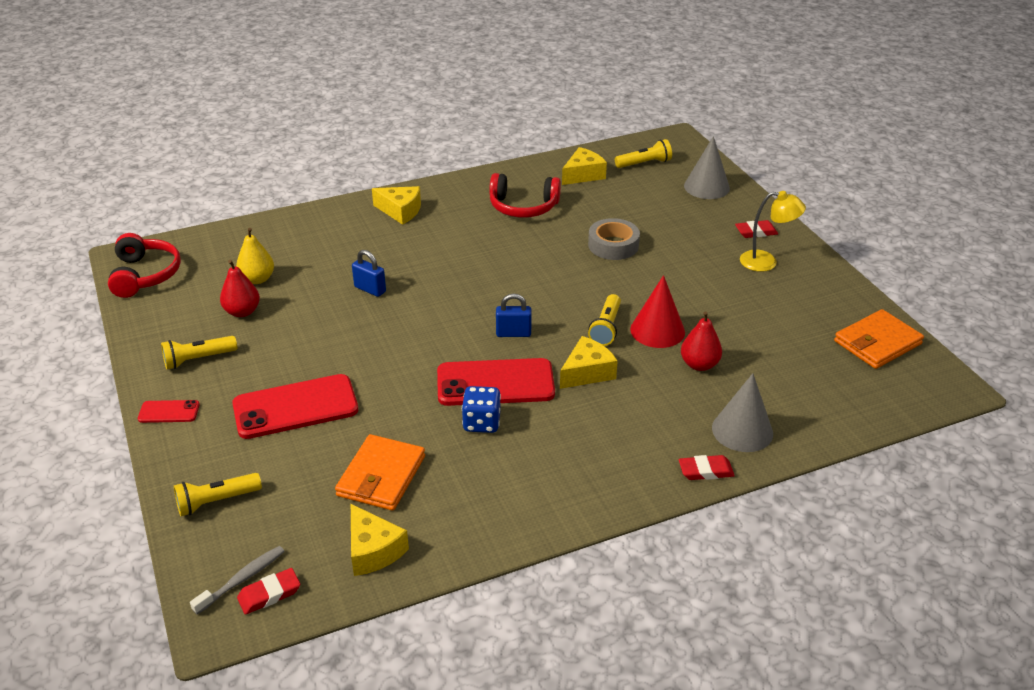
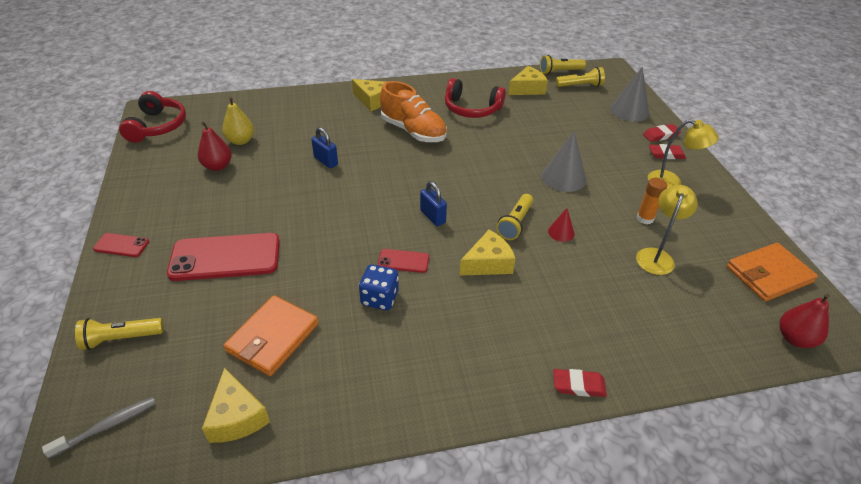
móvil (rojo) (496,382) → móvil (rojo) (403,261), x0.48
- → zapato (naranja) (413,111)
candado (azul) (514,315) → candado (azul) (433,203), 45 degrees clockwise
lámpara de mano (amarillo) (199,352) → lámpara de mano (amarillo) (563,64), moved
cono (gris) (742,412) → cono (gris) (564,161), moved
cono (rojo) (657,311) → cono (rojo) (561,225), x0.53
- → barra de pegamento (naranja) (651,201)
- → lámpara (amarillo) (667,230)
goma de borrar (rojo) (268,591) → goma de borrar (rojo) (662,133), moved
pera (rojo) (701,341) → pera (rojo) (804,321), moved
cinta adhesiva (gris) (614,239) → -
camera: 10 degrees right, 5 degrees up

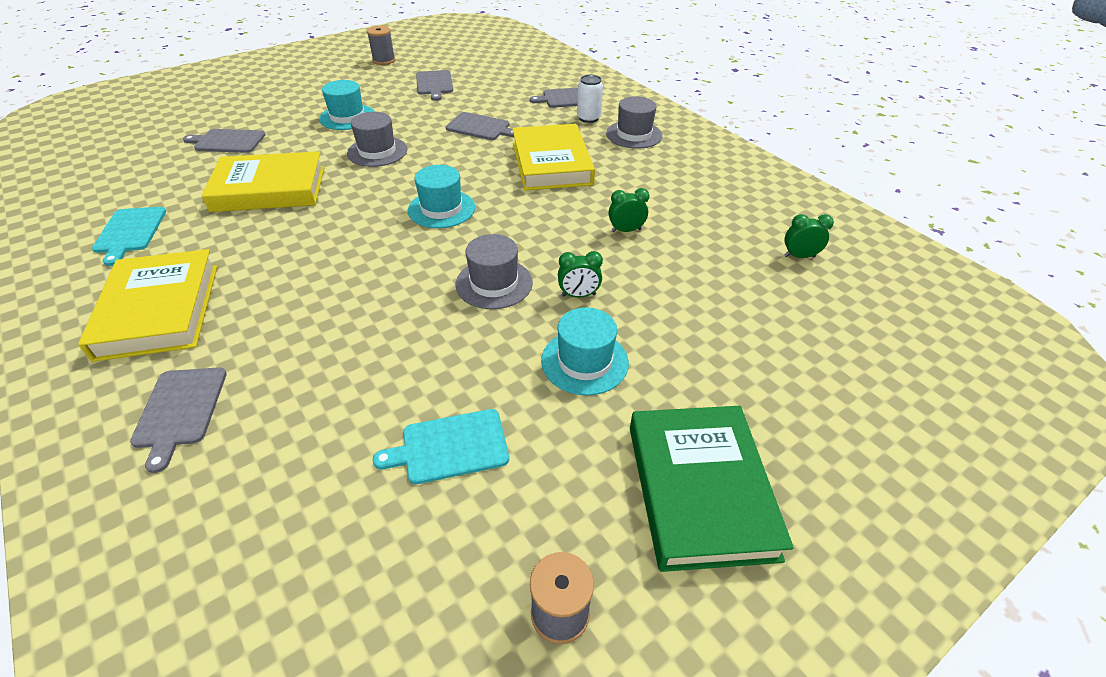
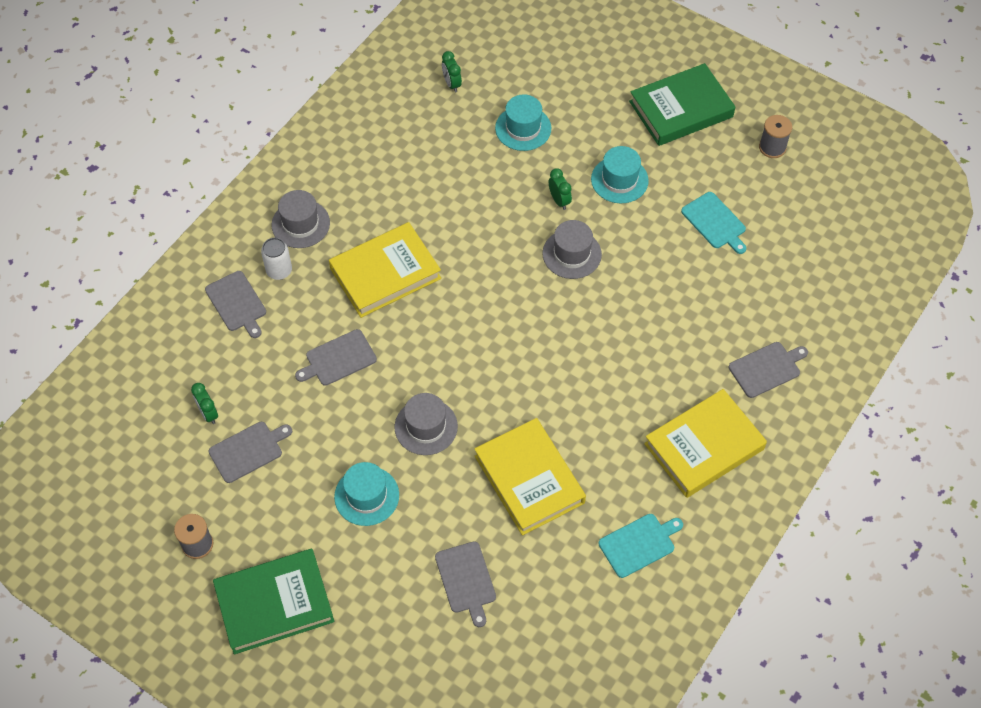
despertador (verde) (629,210) → despertador (verde) (204,403), moved
- → libro (verde) (273,601)
tabla de cortar (gris) (480,126) → tabla de cortar (gris) (336,357), 120 degrees counterclockwise
sombrero (turquesa) (441,196) → sombrero (turquesa) (523,122), moved
camera: 110 degrees left, 15 degrees up

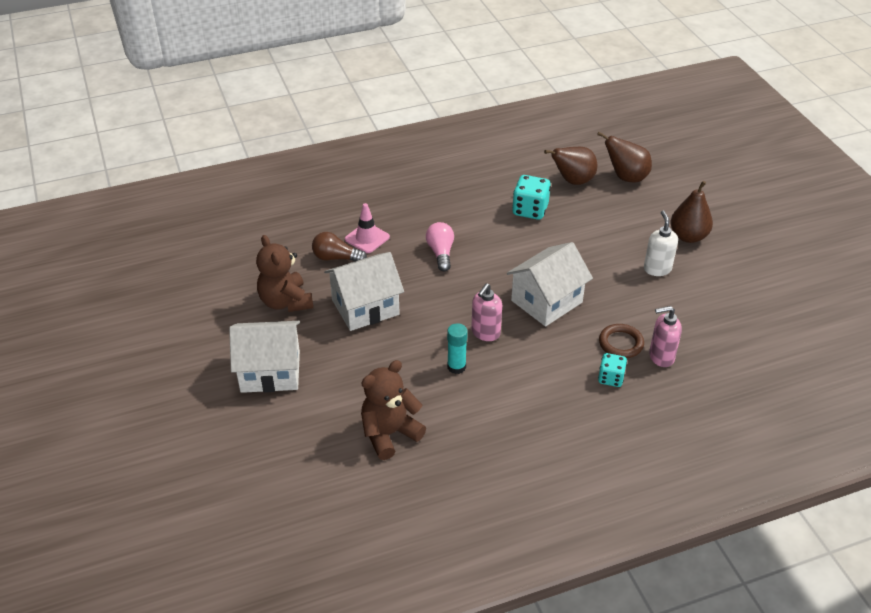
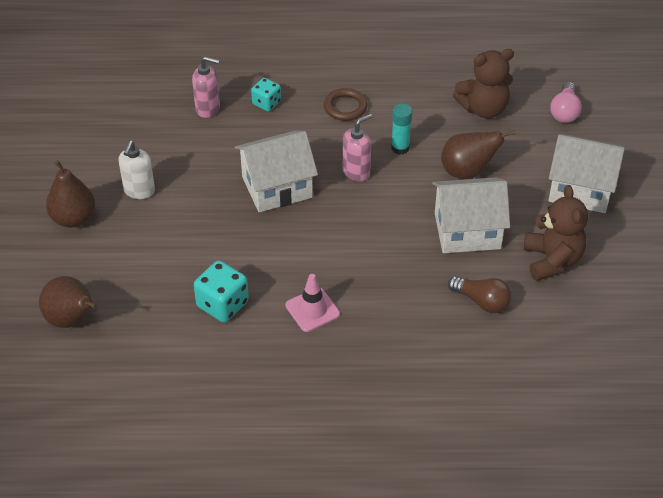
cono de tráfico (rosa) (367,228) → cono de tráfico (rosa) (313,303), moved
anillo (marrón) (621,341) → anillo (marrón) (346,104), moved
pera (marrón) (570,166) → pera (marrón) (478,154), moved
bombilla (rosa) (440,247) → bombilla (rosa) (566,102), moved
camera: 160 degrees left, 5 degrees up

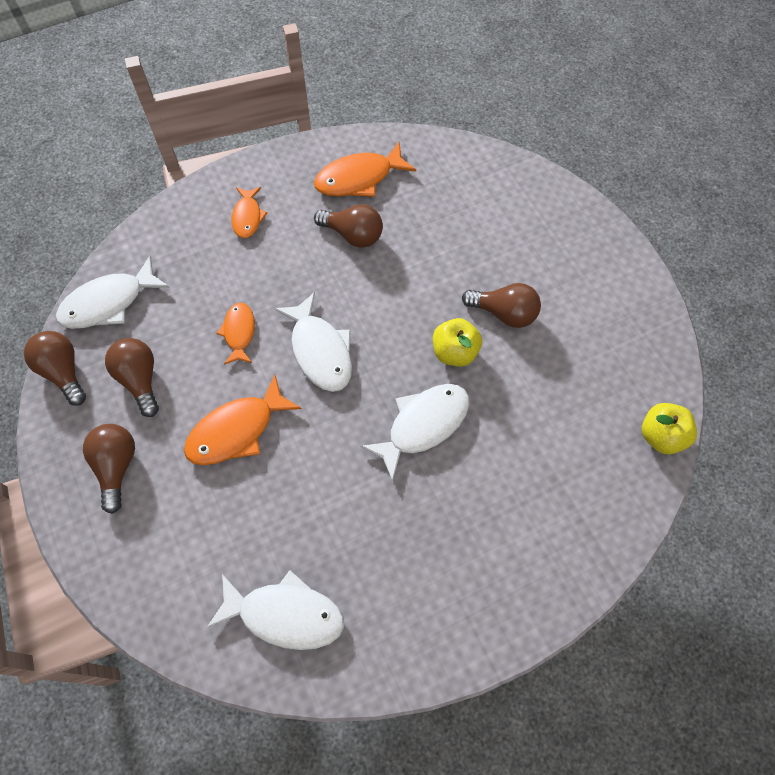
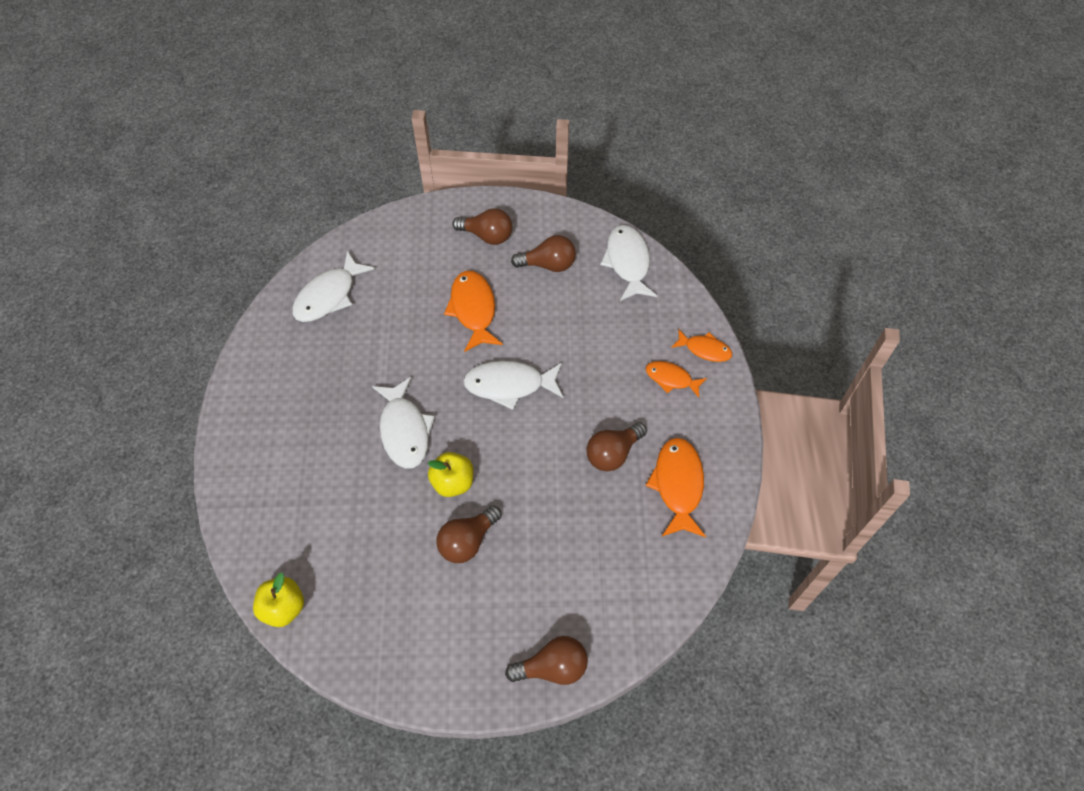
bombilla (marrón) (55,368) → bombilla (marrón) (546,660), moved
pez (naranja) (235,334) → pez (naranja) (701,345), moved
camera: 115 degrees right, 5 degrees down

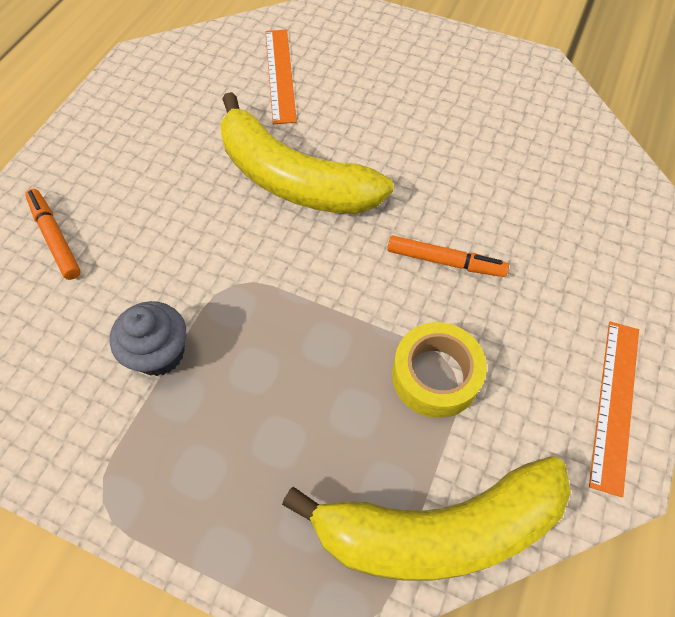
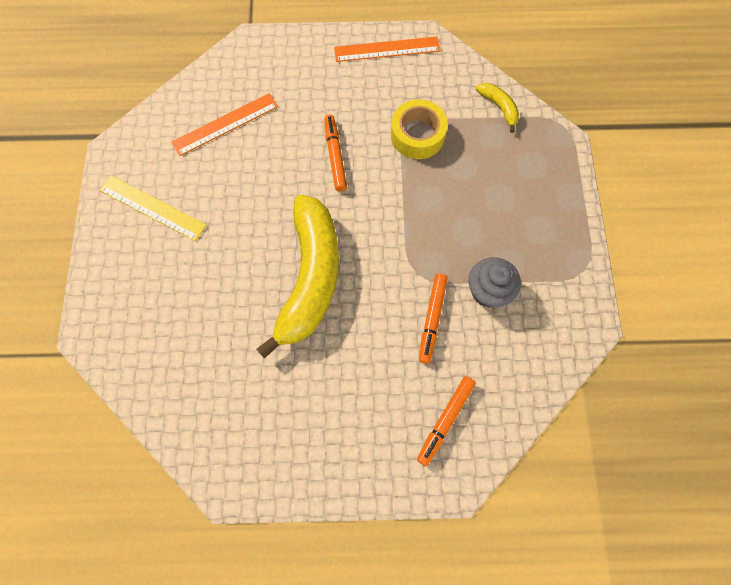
- → regla (amarillo) (153,208)
regla (naranja) (281,77) → regla (naranja) (225,124), moved
- → rotulador (naranja) (433,319)
plátano (amarillo) (426,518) → plátano (amarillo) (497,108), x0.41
camera: 115 degrees left, 10 degrees up

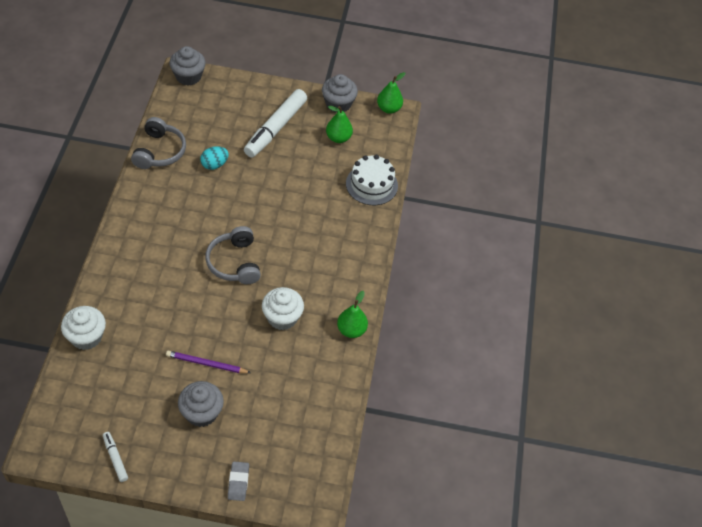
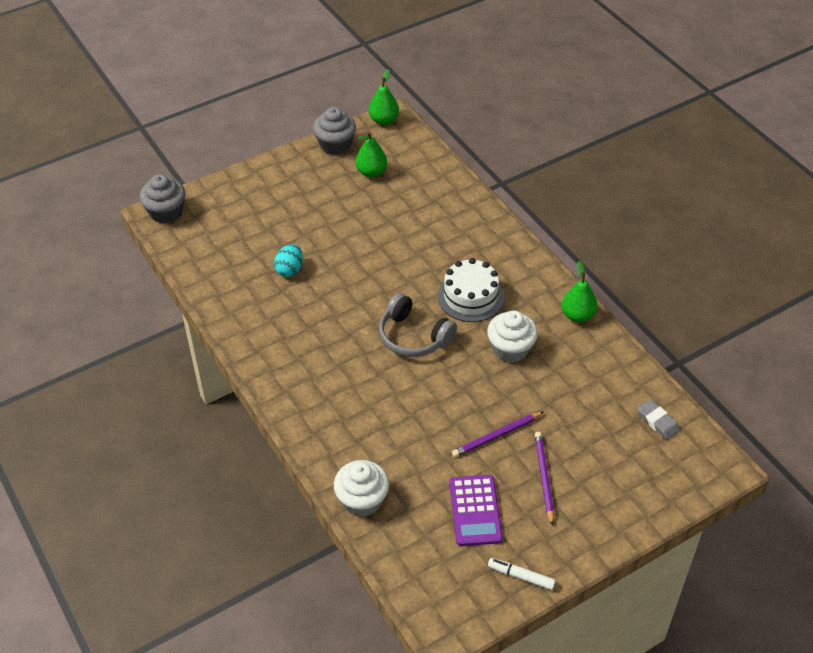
tarta (blanco) (372,180) → tarta (blanco) (471,290), moved
- → calculadora (morado) (476,510)
magdalena (gris) (201,404) → lápiz (morado) (544,479)
goma de borrar (gris) (238,481) → goma de borrar (gris) (658,420), moved
auriculares (gris) (158,143) → -
rotulador (blanco) (275,123) → -
camera: 35 degrees left, 5 degrees down

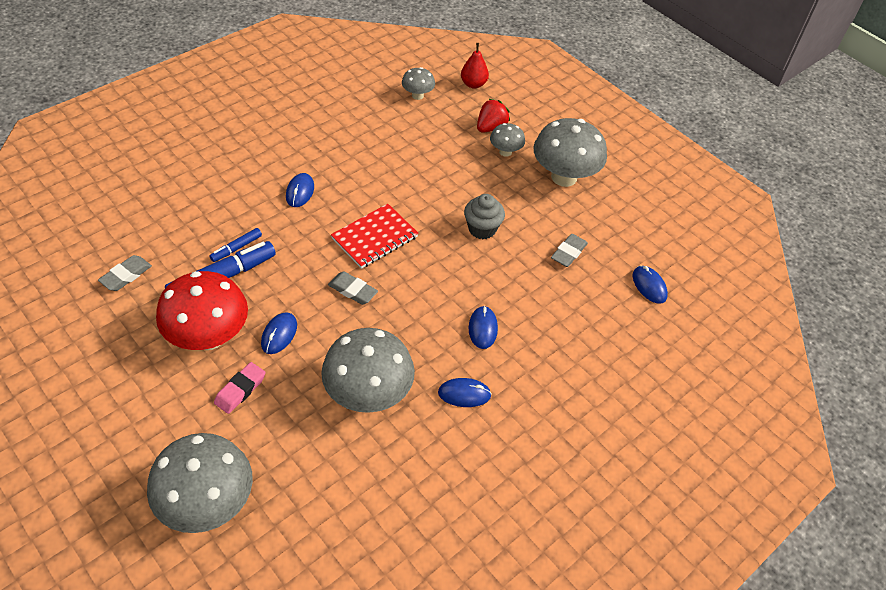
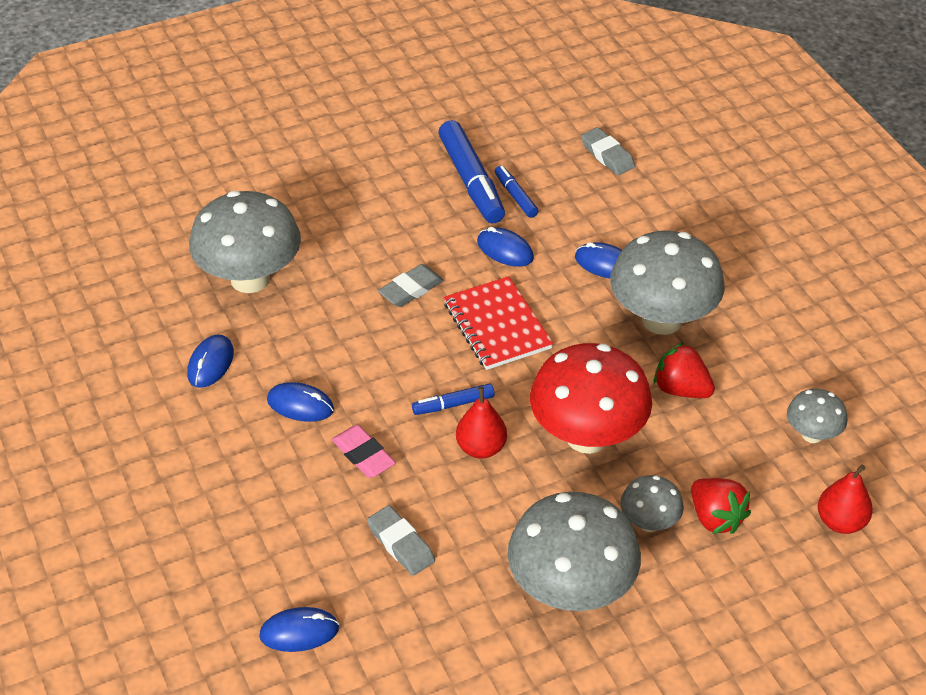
goma de borrar (rosa) (239,388) → goma de borrar (rosa) (364,451), moved
- → rotulador (azul) (453,399)
magdalena (gris) (484,216) → pera (rojo) (481,422)
ratón (azul) (279,333) → ratón (azul) (505,247), moved
seta (rojo) (202,310) → seta (rojo) (591,398), moved
goma de borrar (gris) (125,273) → goma de borrar (gris) (608,151), moved
seta (gris) (200,483) → seta (gris) (667,282), moved
- → fresa (rojo) (684,370)
camera: 110 degrees right, 5 degrees down

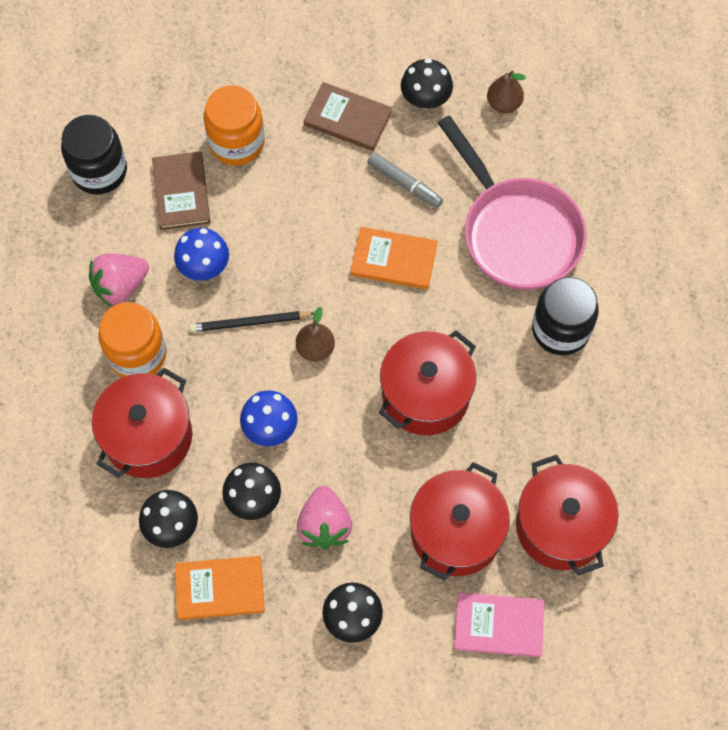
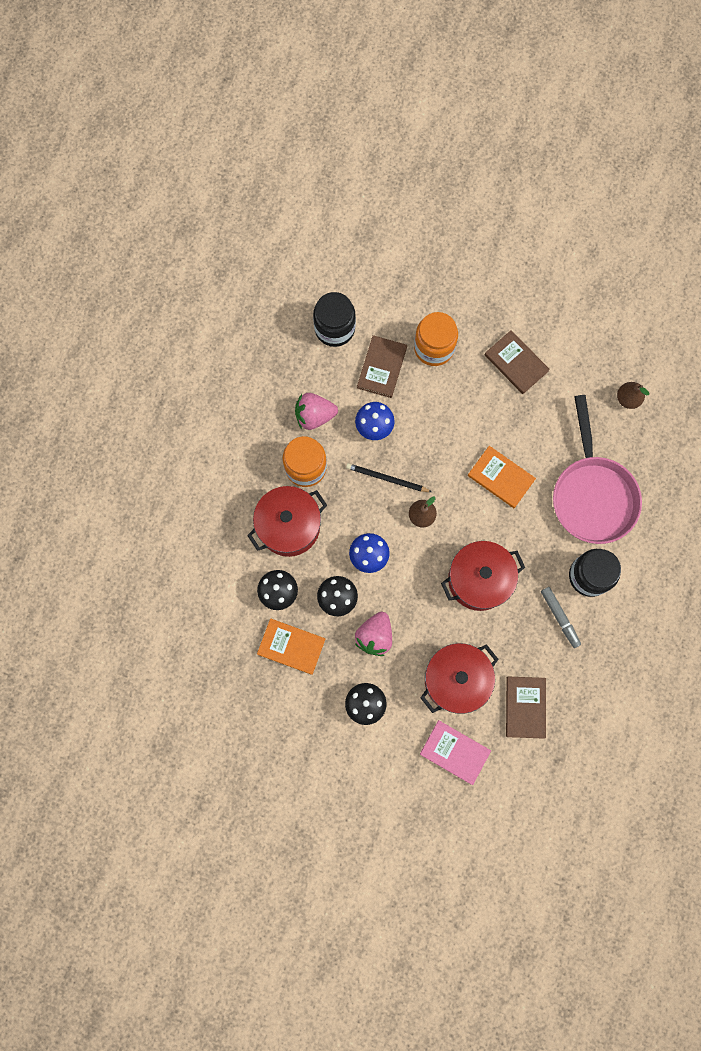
olla (rojo) (567,515) → libro (marrón) (526,708)
rotulador (gris) (405,180) → rotulador (gris) (561,617), moved
seta (negro) (427,83) → -
camera: 25 degrees right, 10 degrees up

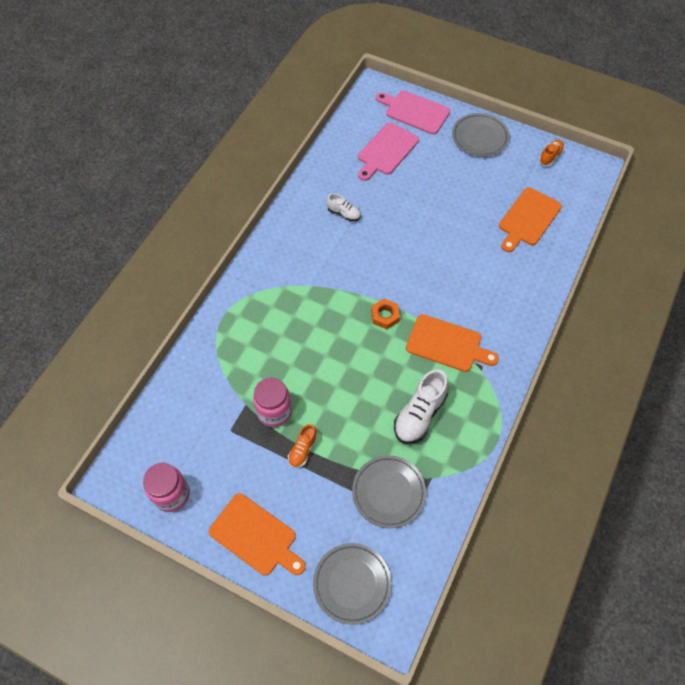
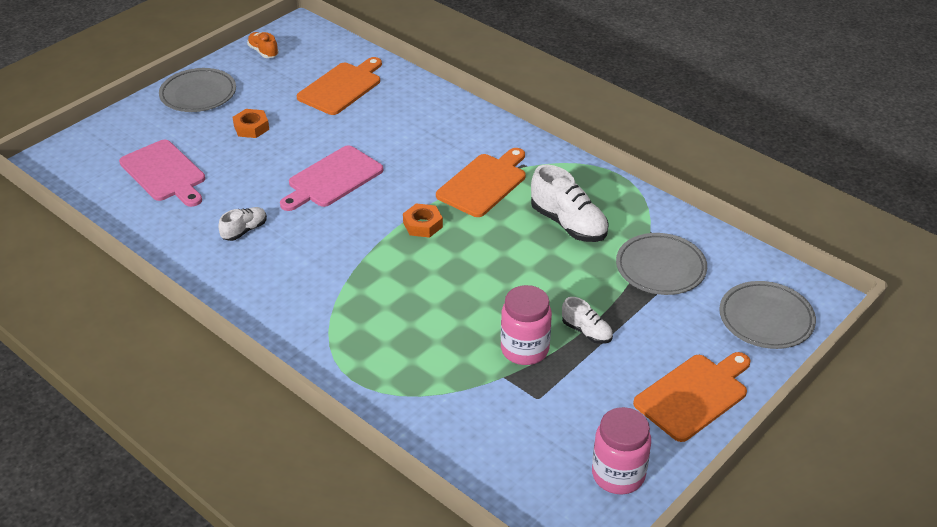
- → tuerca (naranja) (251,123)
tabla de cortar (rosa) (413,112) → tabla de cortar (rosa) (331,178), moved
tabla de cortar (naranja) (530,219) → tabla de cortar (naranja) (339,86), 105 degrees counterclockwise
zapato (naranja) (302,446) → zapato (blanco) (587,320)
camera: 75 degrees left, 20 degrees down

